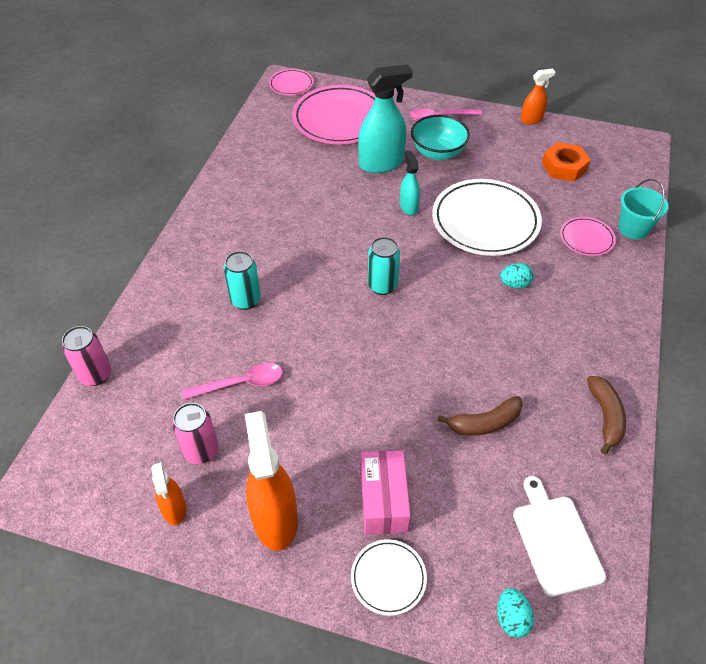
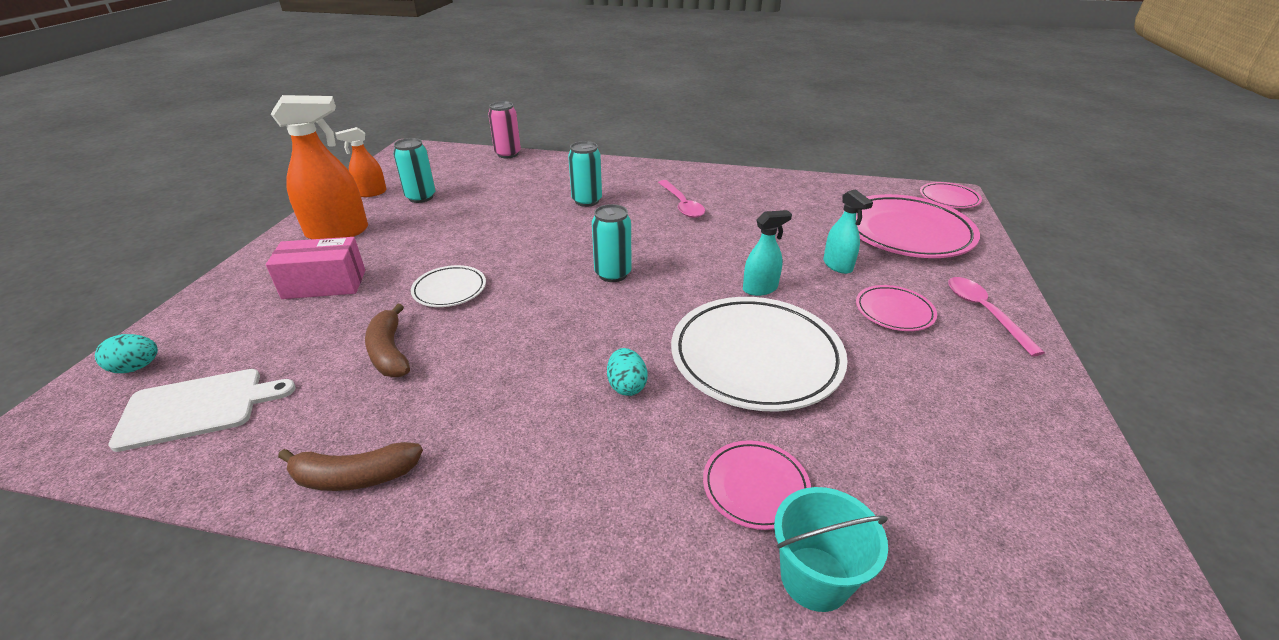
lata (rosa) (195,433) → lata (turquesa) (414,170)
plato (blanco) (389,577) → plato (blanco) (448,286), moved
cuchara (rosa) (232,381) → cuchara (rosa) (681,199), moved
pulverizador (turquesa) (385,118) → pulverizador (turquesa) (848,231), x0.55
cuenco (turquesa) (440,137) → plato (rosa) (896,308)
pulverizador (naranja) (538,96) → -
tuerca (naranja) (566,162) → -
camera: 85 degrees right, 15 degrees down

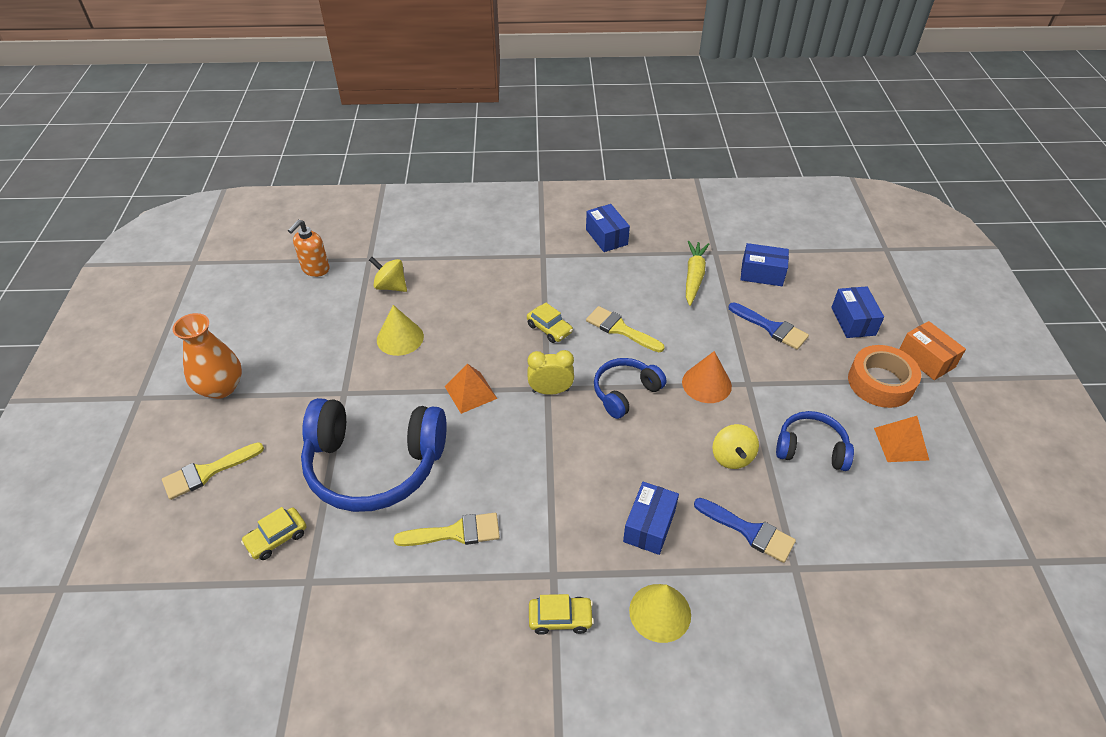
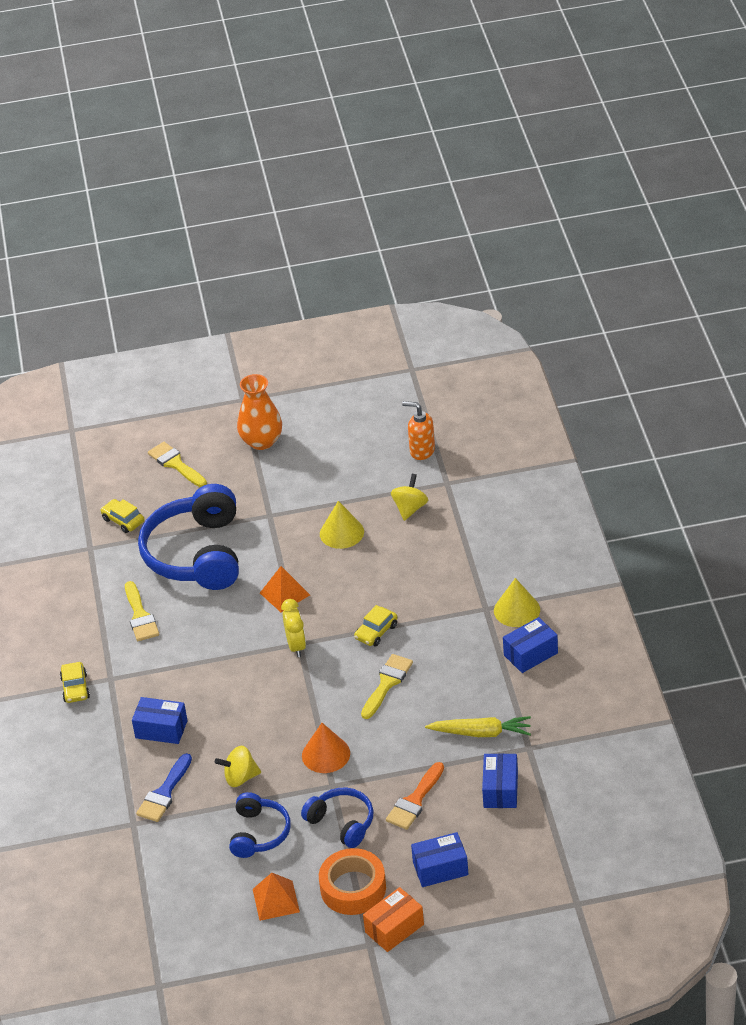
auriculares (azul) (630,388) → auriculares (azul) (337,818), moved
pincel (azul) (768,326) → pincel (naranja) (415,796)
cono (amarillo) (660,613) → cono (amarillo) (517,602), moved
camera: 85 degrees right, 5 degrees down

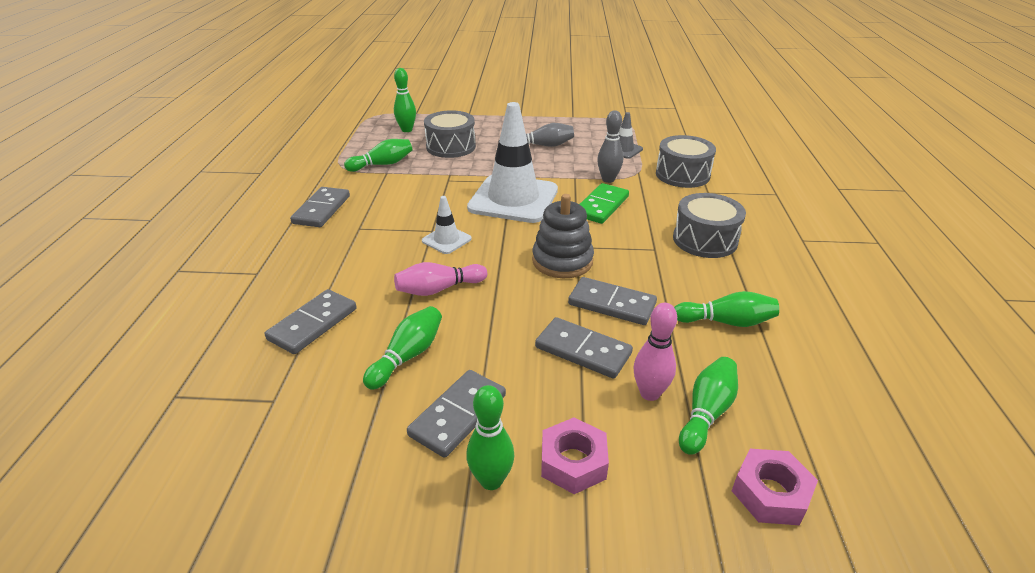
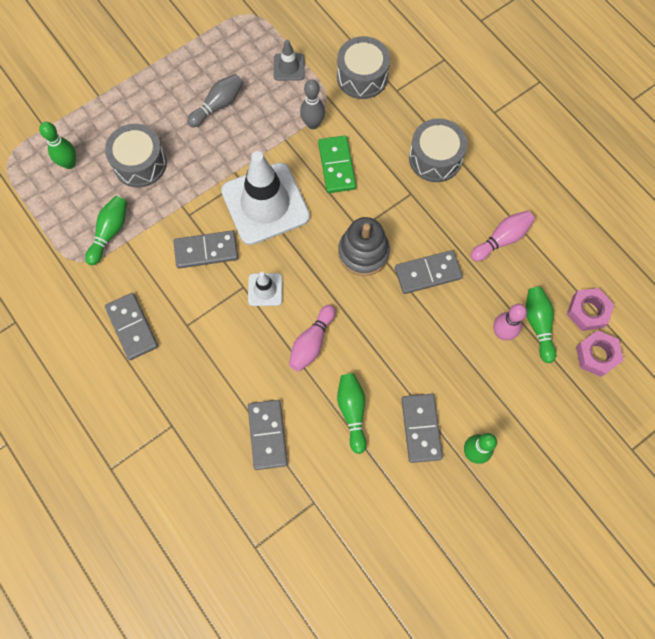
ficha de dominó (gris) (584,348) → ficha de dominó (gris) (205,250), moved
bolo (verde) (726,309) → bolo (rosa) (503,236)
tuerca (rosa) (575,456) → tuerca (rosa) (590,309), moved
camera: 40 degrees left, 35 degrees up

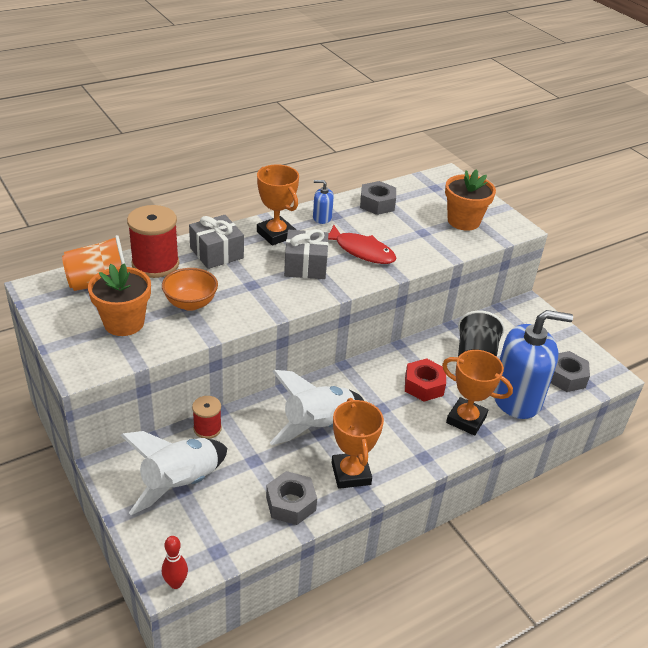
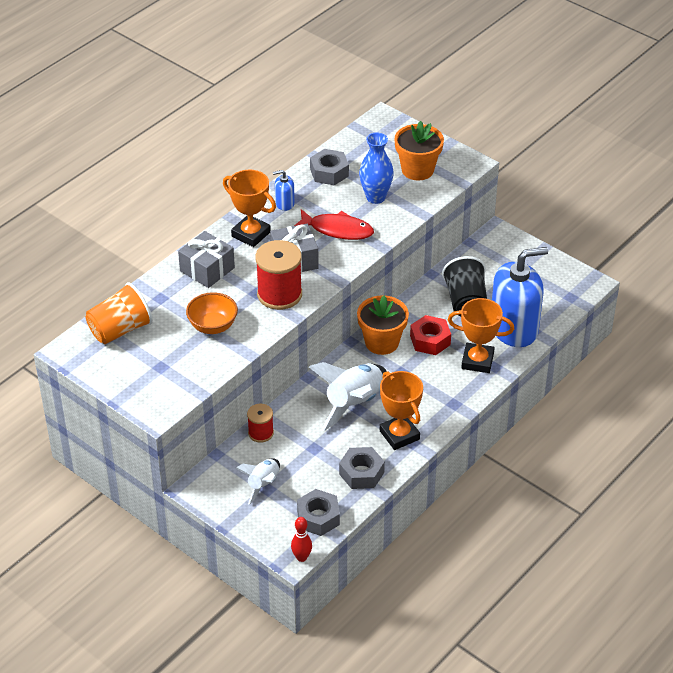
cohete (blanco) (173,473) → cohete (blanco) (257,482), x0.58
carrete (rojo) (153,241) → carrete (rojo) (278,275), moved
tuerca (gris) (570,371) → tuerca (gris) (318,512), moved
maceta (naranja) (119,300) → maceta (naranja) (383,325), moved
- → florero (azul) (376,168)
camera: 15 degrees left, 5 degrees up

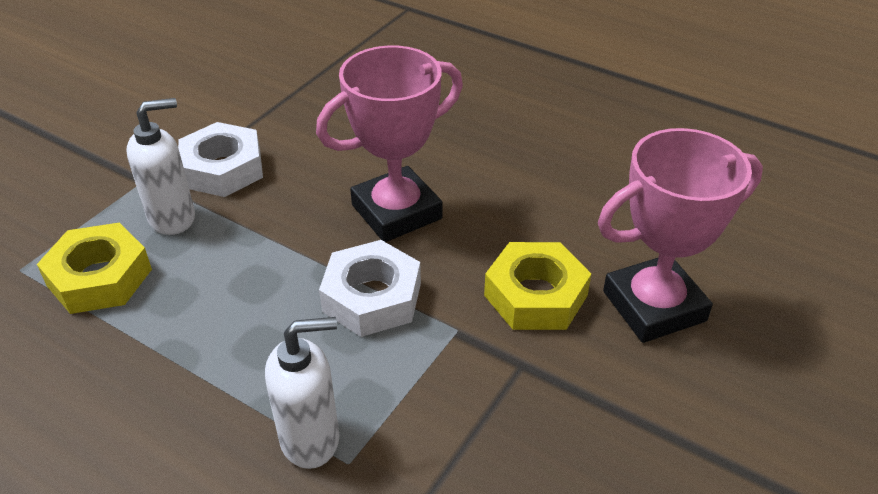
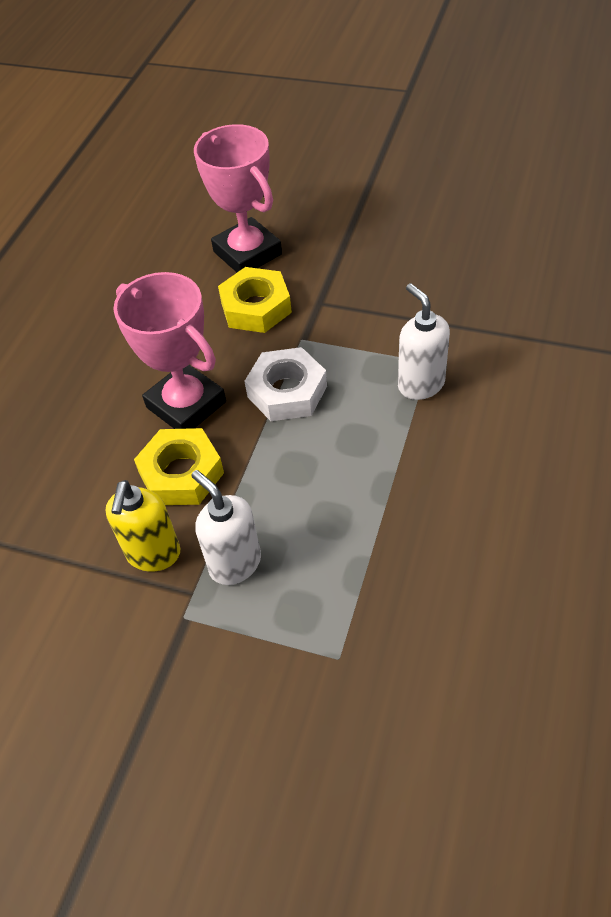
tuerca (blanco) (220,159) → dispensador de jabón (amarillo) (143,526)
tuerca (amarillo) (94,268) → tuerca (amarillo) (179,466), moved
camera: 100 degrees left, 10 degrees up

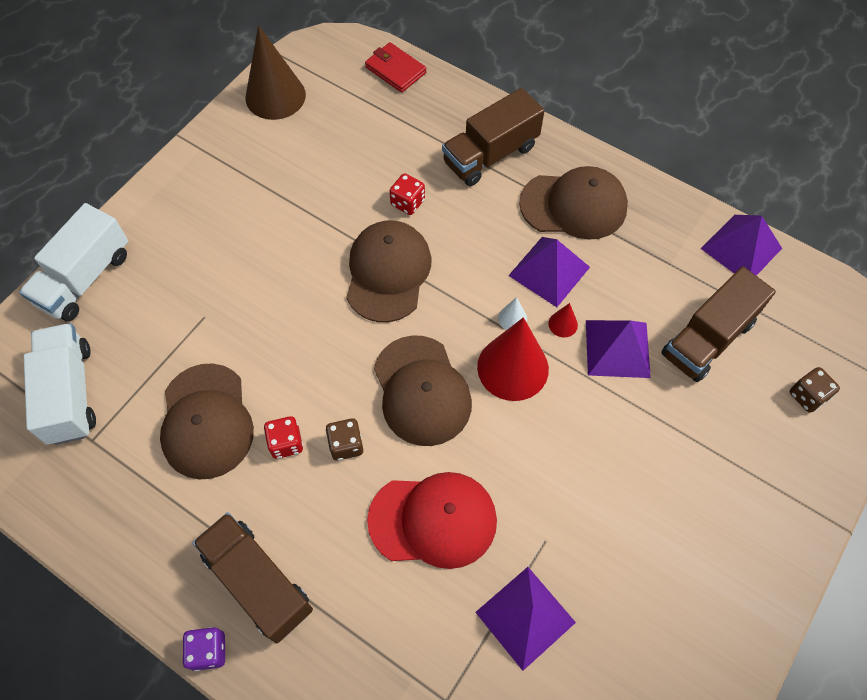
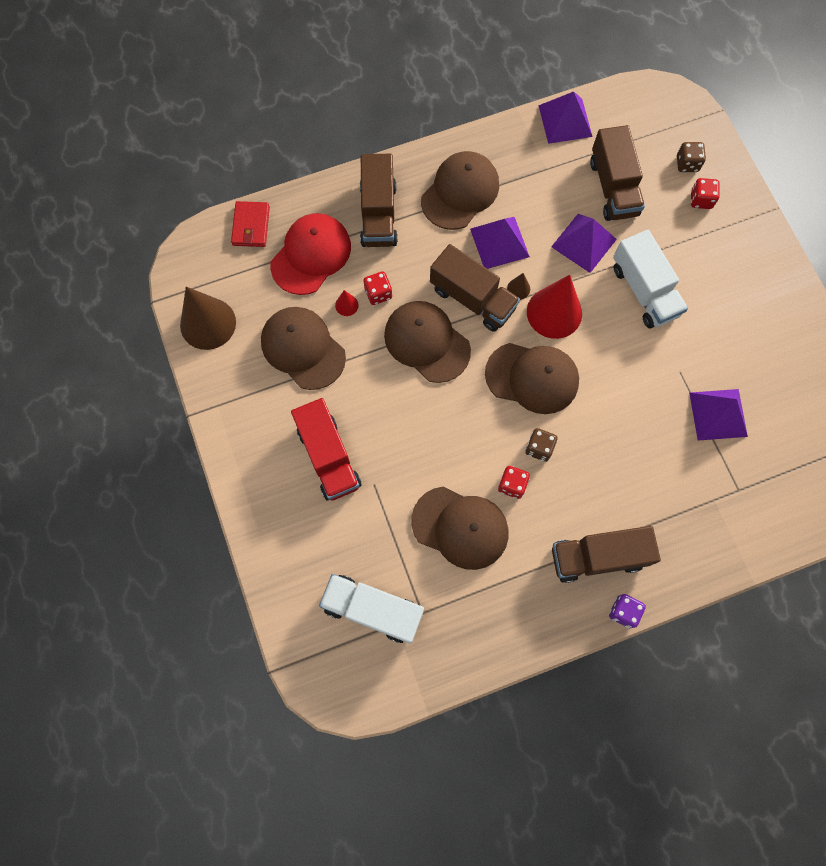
cartera (rojo) (395,67) → cartera (rojo) (250,224), 75 degrees counterclockwise
- → gorra (marrón) (303,348)
gorra (rojo) (432,520) → gorra (rojo) (310,254), moved
- → camión (rojo) (326,449)
cono (rojo) (563,320) → cono (rojo) (347,303), moved
- → camión (marrón) (475,288)
cono (blanco) (512,313) → cono (marrón) (518,286)
camión (blanco) (73,262) → camión (blanco) (650,279), moved
- → dado (rojo) (705,193)
camera: 55 degrees left, 10 degrees up

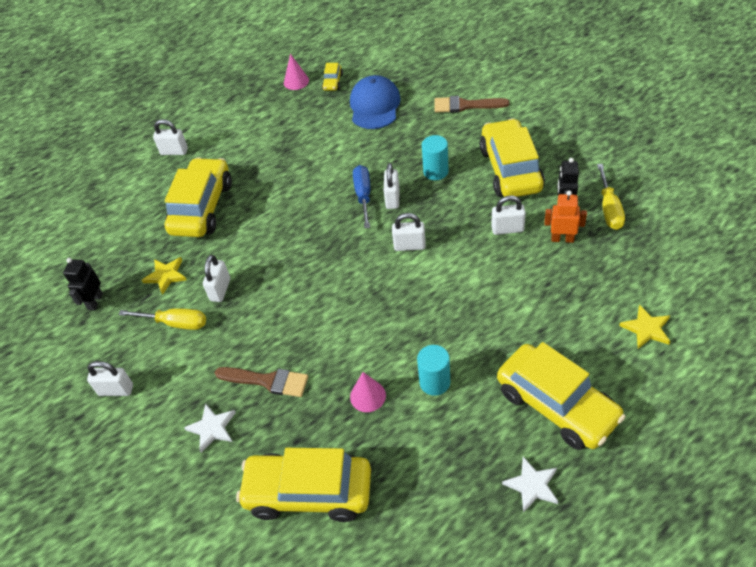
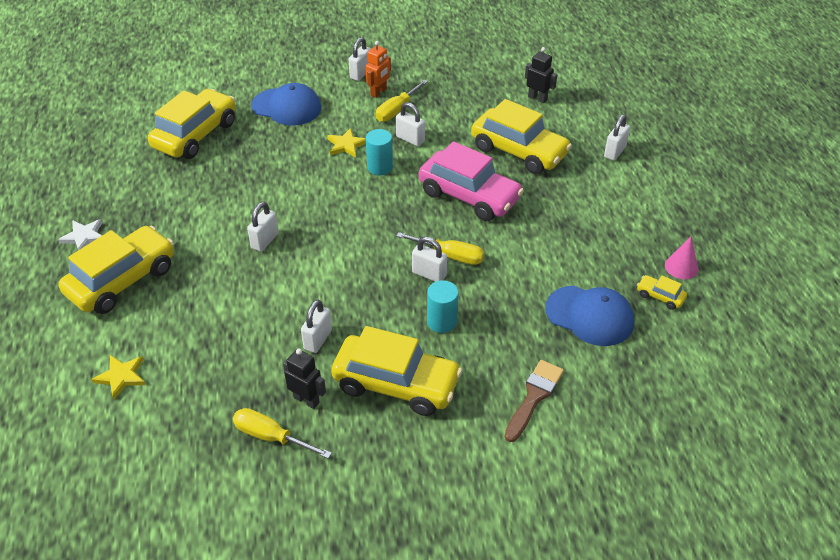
coche (amarillo) (561,396) → coche (amarillo) (116,270), 150 degrees clockwise
candado (blanco) (409,232) → candado (blanco) (263,227), moved
estrella (blanco) (210,428) → gorra (azul) (286,104)
estrella (amarillo) (164,276) → estrella (amarillo) (346,143), moved
robot (naranja) (565,217) → robot (naranja) (378,69), moved
cilindro (turquesa) (433,370) → cilindro (turquesa) (379,152), moved
destornillador (azul) (361,197) → destornillador (amarillo) (440,248)
- → coche (rosa) (471,181)
robot (negro) (83,284) → robot (negro) (541,75), moved
pincel (marrón) (261,382) → -
cono (rosa) (368,392) → -
camera: 110 degrees right, 5 degrees down

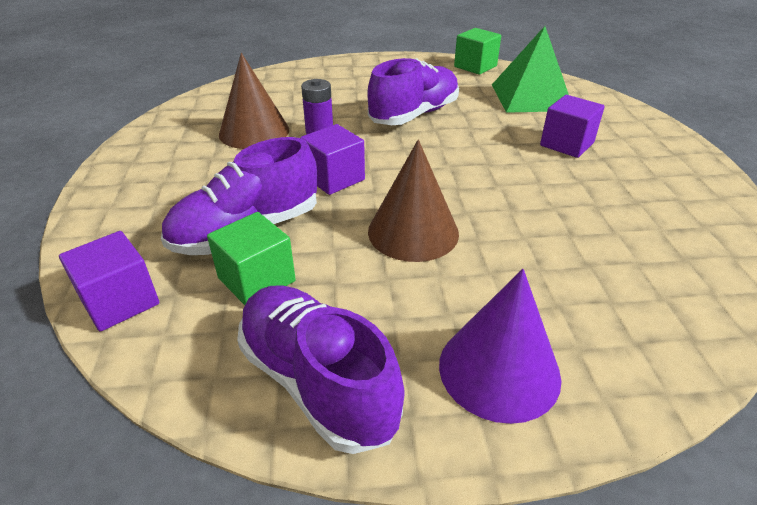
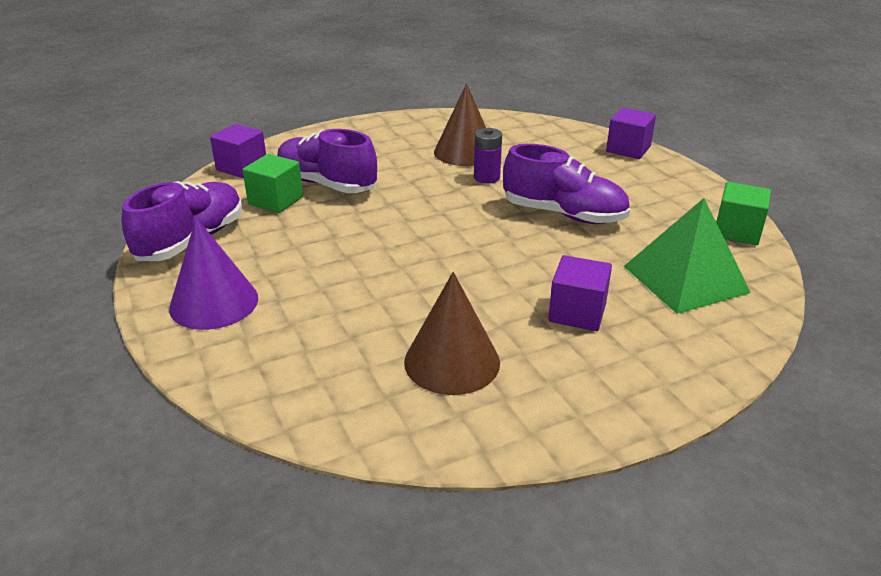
cono (marrón) (413,200) → cono (marrón) (452,333), moved
cubo (morado) (332,159) → cubo (morado) (631,133), moved
camera: 70 degrees right, 5 degrees down

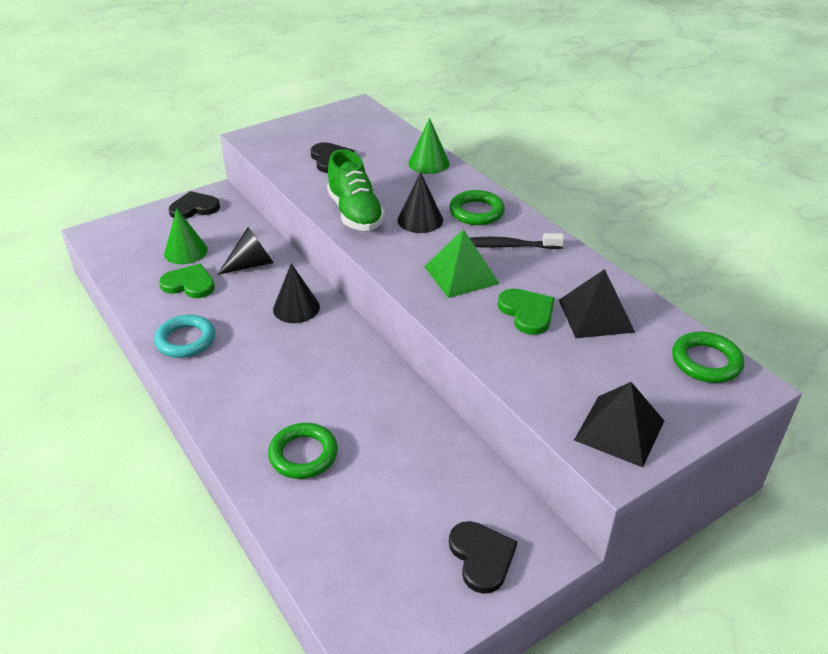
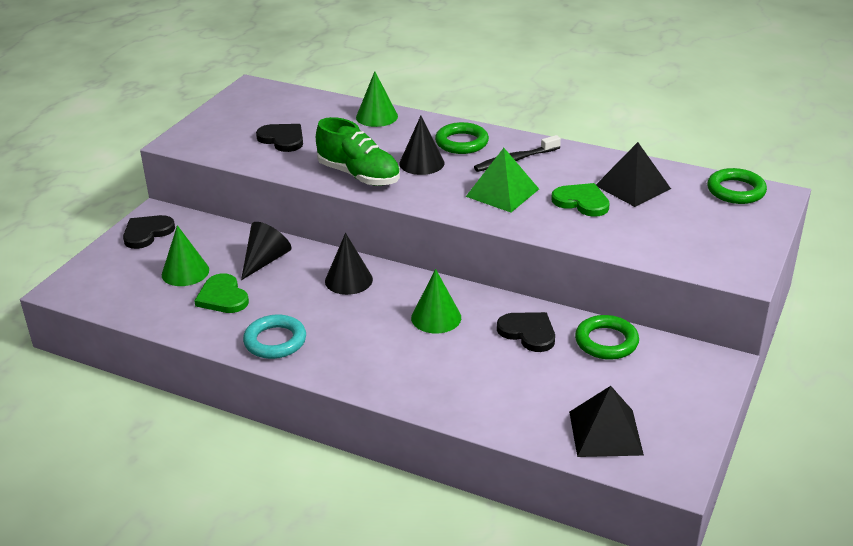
corazón (verde) (187,281) → corazón (verde) (221,293), 105 degrees counterclockwise
- → cono (verde) (436,301)
corazón (negro) (483,557) → corazón (negro) (526,332), moved
pirámide (negro) (619,425) → pirámide (negro) (606,421), moved
anillo (verde) (303,451) → anillo (verde) (607,337), moved
camera: 30 degrees left, 5 degrees down

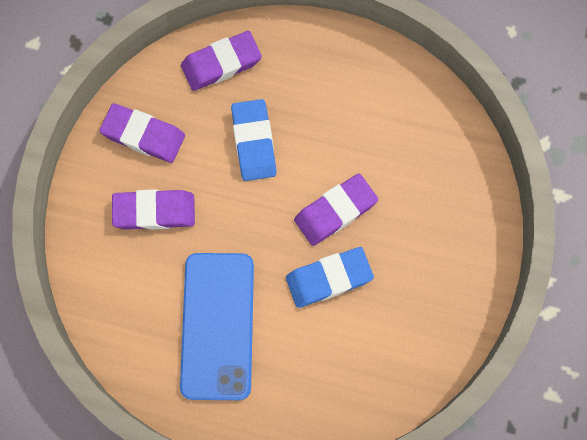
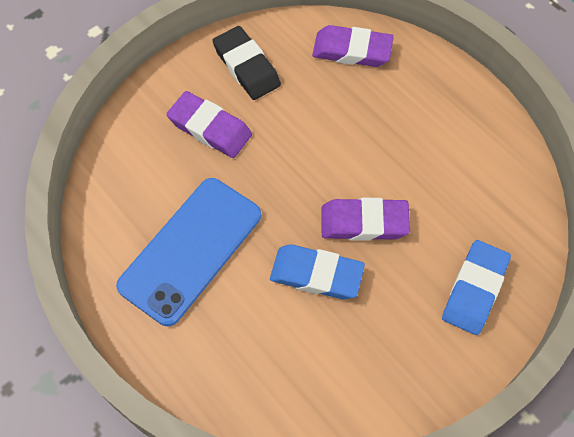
goma de borrar (morado) (142,133) → goma de borrar (negro) (246,63)
goma de borrar (azul) (254,140) → goma de borrar (azul) (476,287), moved
camera: 35 degrees right, 10 degrees down

